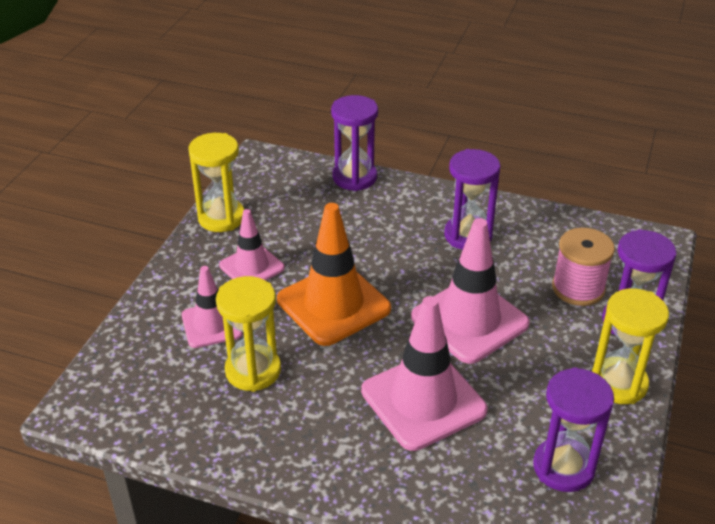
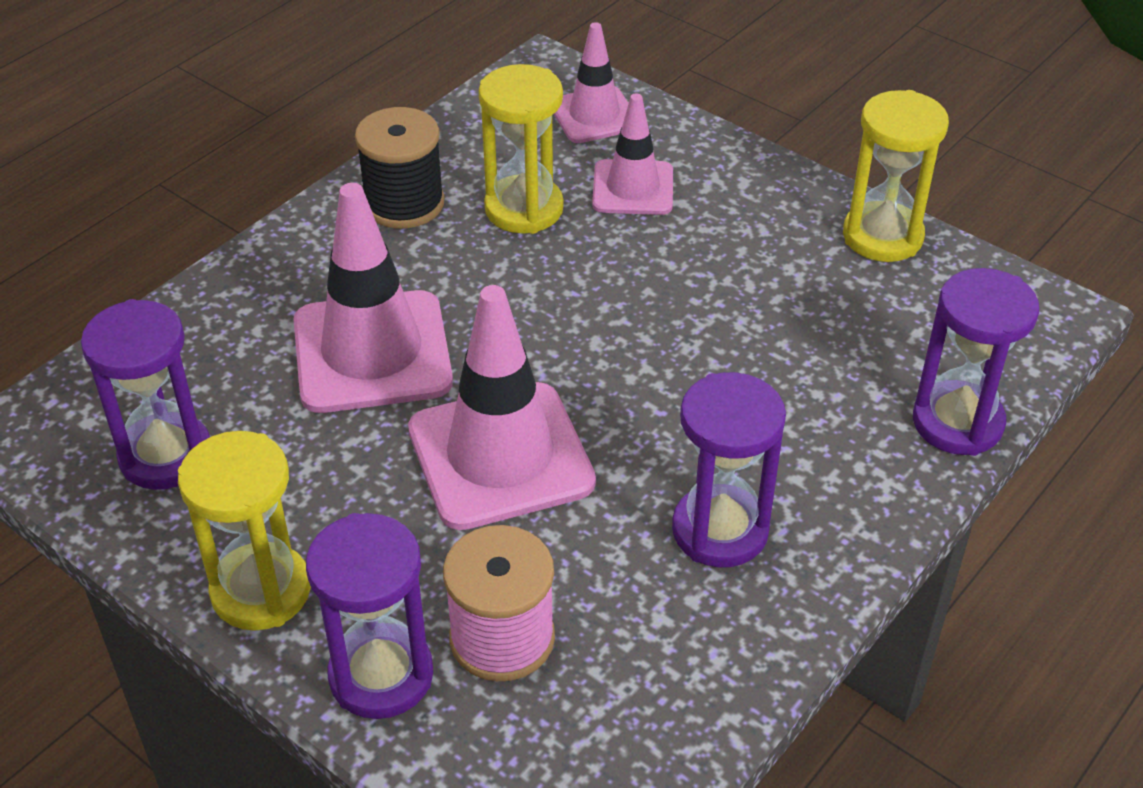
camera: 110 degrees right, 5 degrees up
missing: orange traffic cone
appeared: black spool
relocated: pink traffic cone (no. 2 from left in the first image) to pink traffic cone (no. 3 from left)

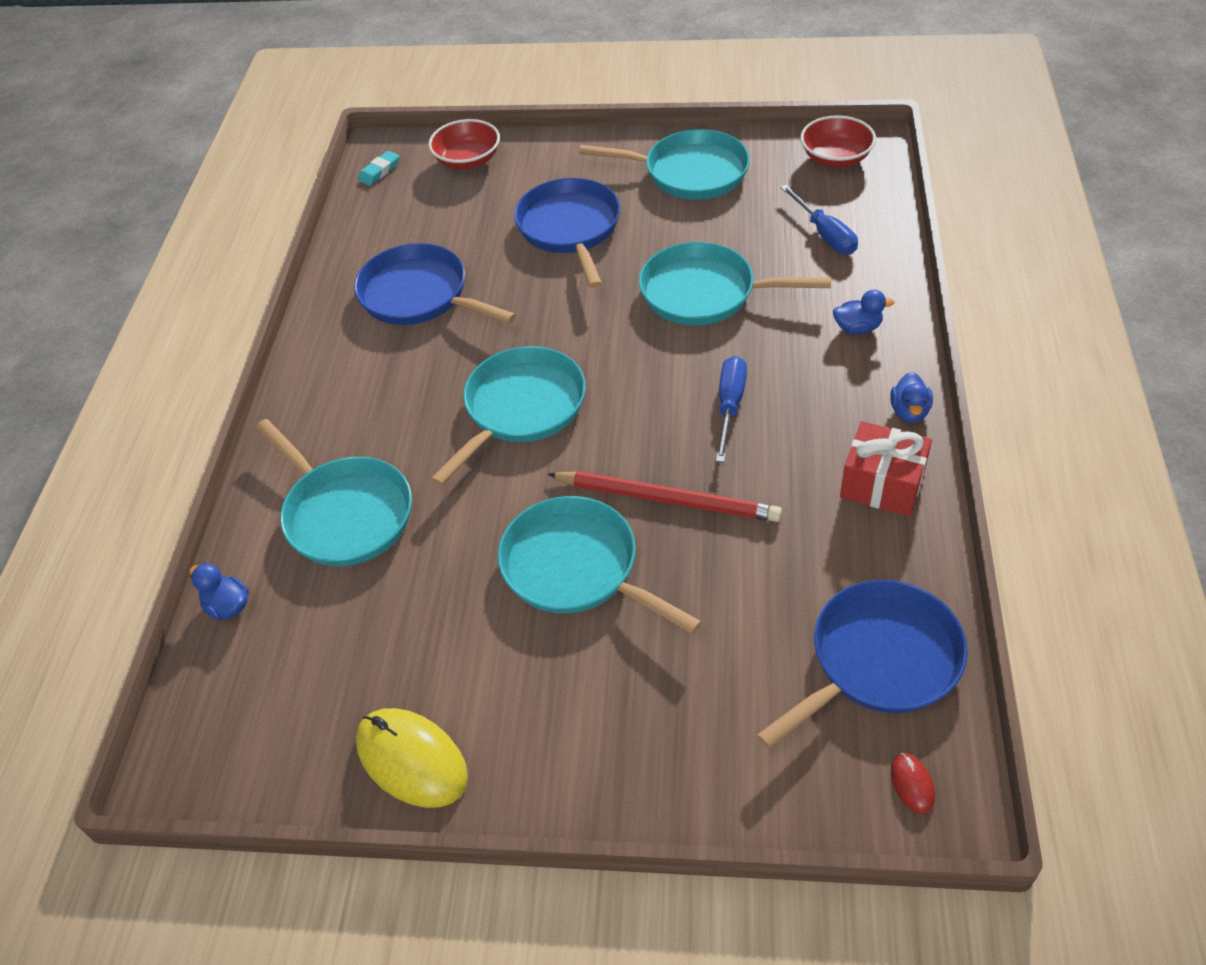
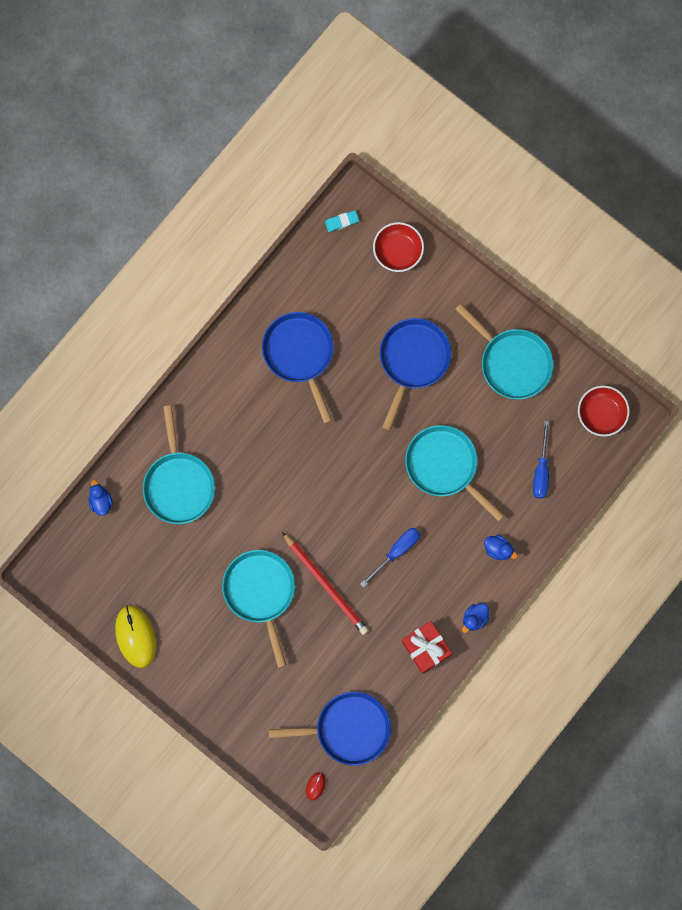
camera: 30 degrees right, 30 degrees up
missing: turquoise pan (no. 2 from left)

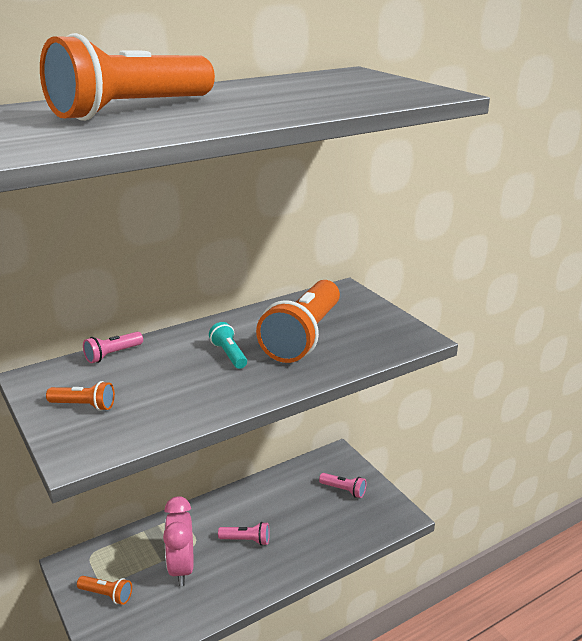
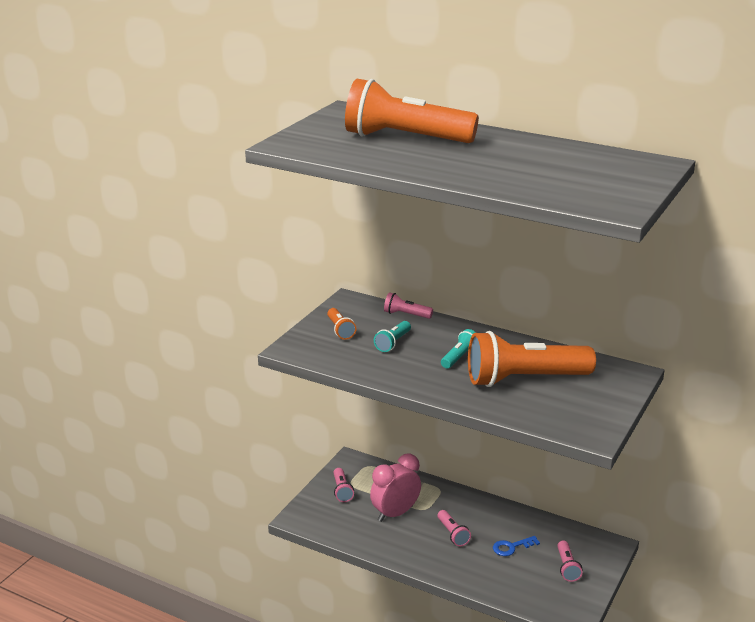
camera: 60 degrees right, 0 degrees up
appeared: turquoise flashlight (no. 1 from left); blue key
colour: orange flashlight (no. 2 from left) to pink flashlight (no. 1 from left)

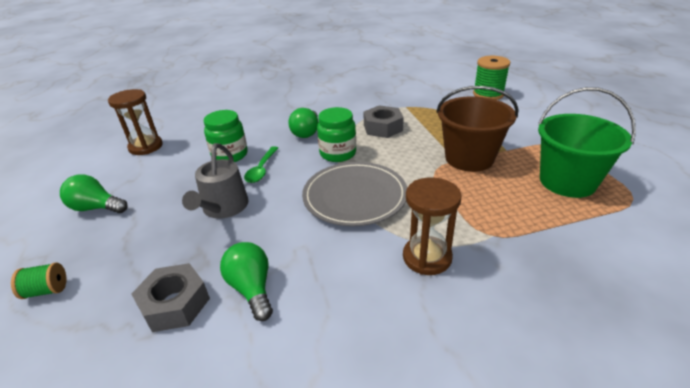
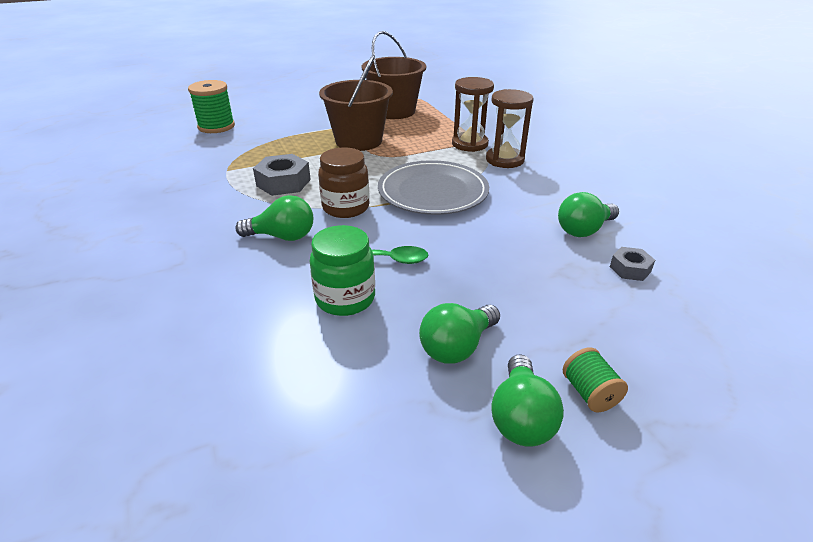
camera: 100 degrees left, 0 degrees up
missing: grey watering can
appeared: green light bulb (no. 2 from left)
relocated: green spool (no. 1 from left in the first image) to green spool (no. 2 from left); brown hourglass (no. 1 from left)
colour: green jar (no. 2 from left) to brown jar; green bucket to brown bucket (no. 2 from left)
size: grey nut (no. 1 from left in the first image) x0.58

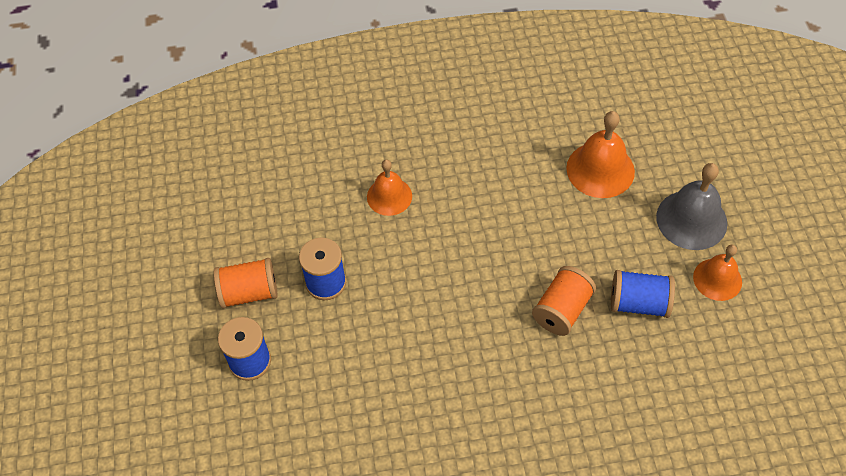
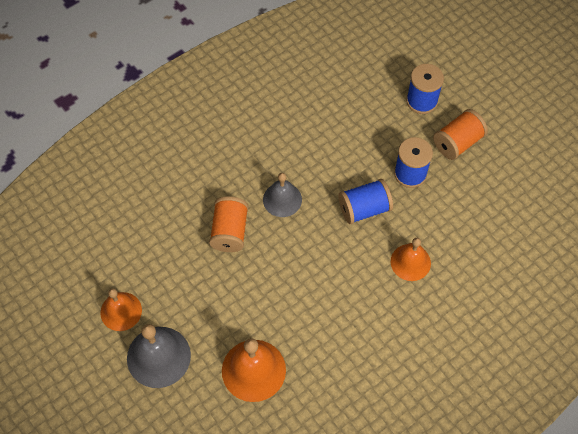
camera: 150 degrees right, 5 degrees up
appeared: grey bell (no. 2 from left)
relocated: blue spool (no. 3 from left in the first image) to blue spool (no. 1 from left)

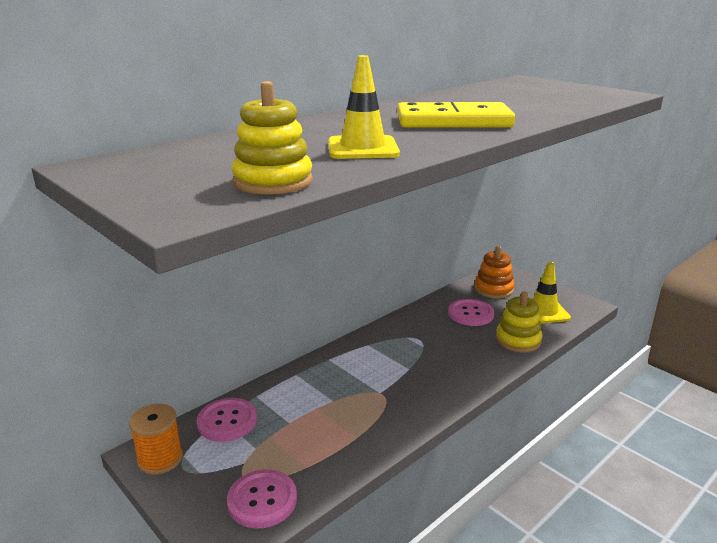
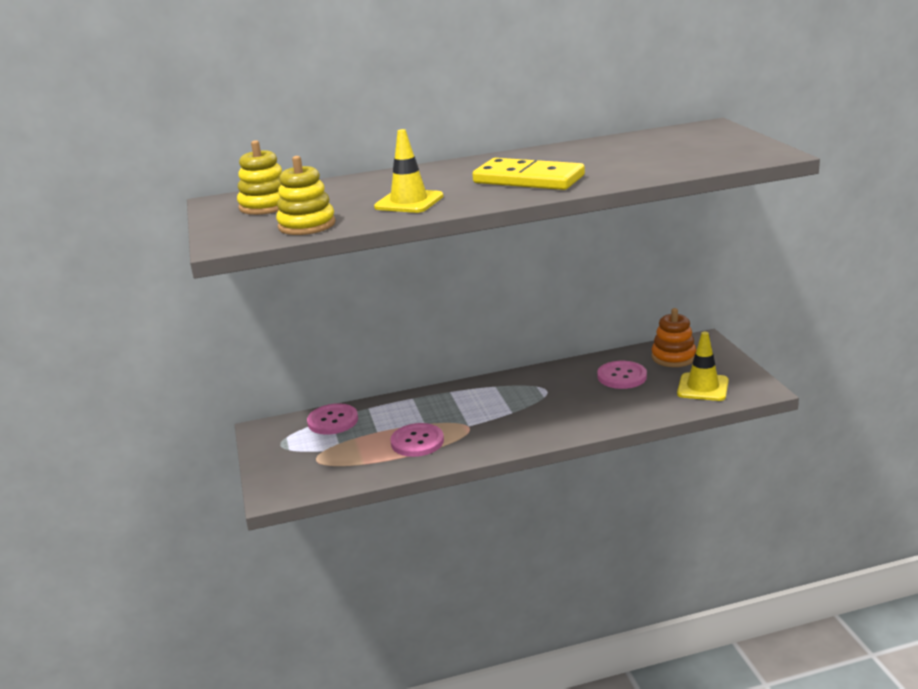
camera: 30 degrees right, 0 degrees up
missing: orange spool
relocated: pink button (no. 2 from left); yellow stacking toy (no. 2 from left in the first image) to yellow stacking toy (no. 1 from left)

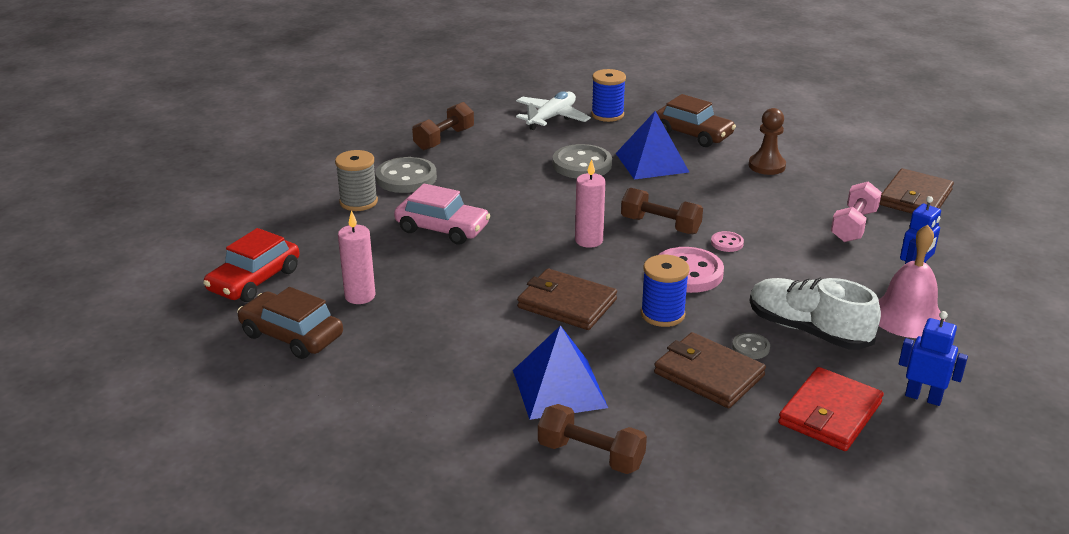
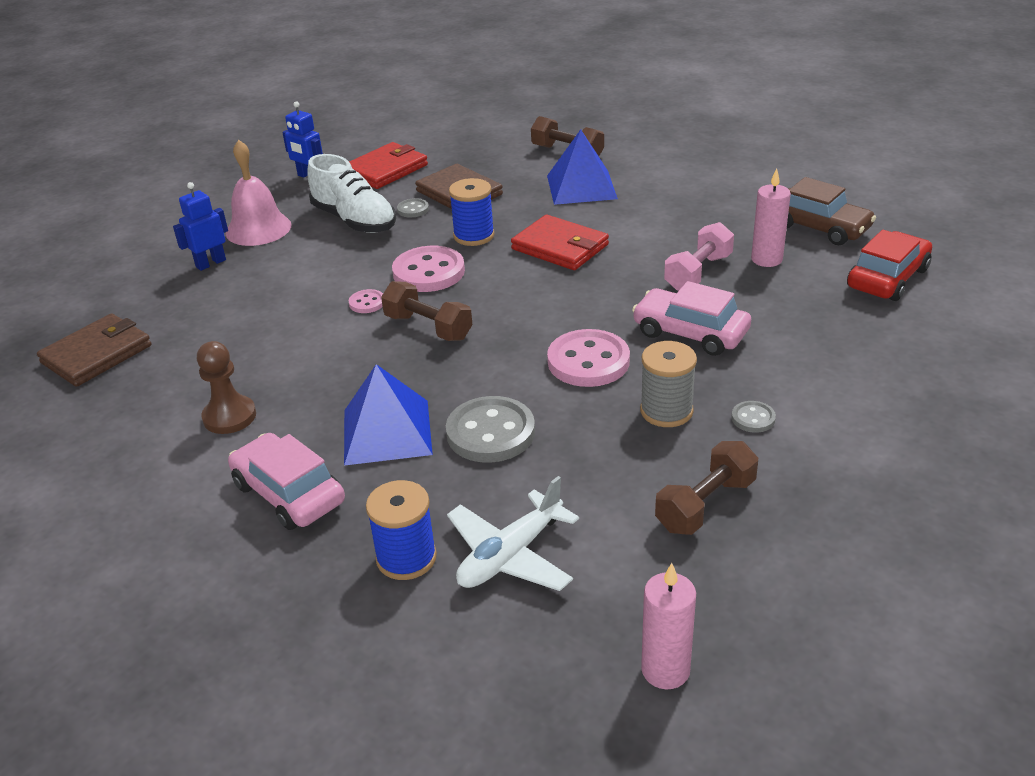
camera: 170 degrees left, 5 degrees up
appeared: pink button (no. 3 from left)
relocated: grey spool; pink candle (no. 2 from left in the first image) to pink candle (no. 1 from left); pink dumbbell
colour: brown wallet (no. 1 from left) to red wallet (no. 2 from left); brown car (no. 2 from left) to pink car (no. 1 from left)
size: grey button (no. 1 from left in the first image) x0.48

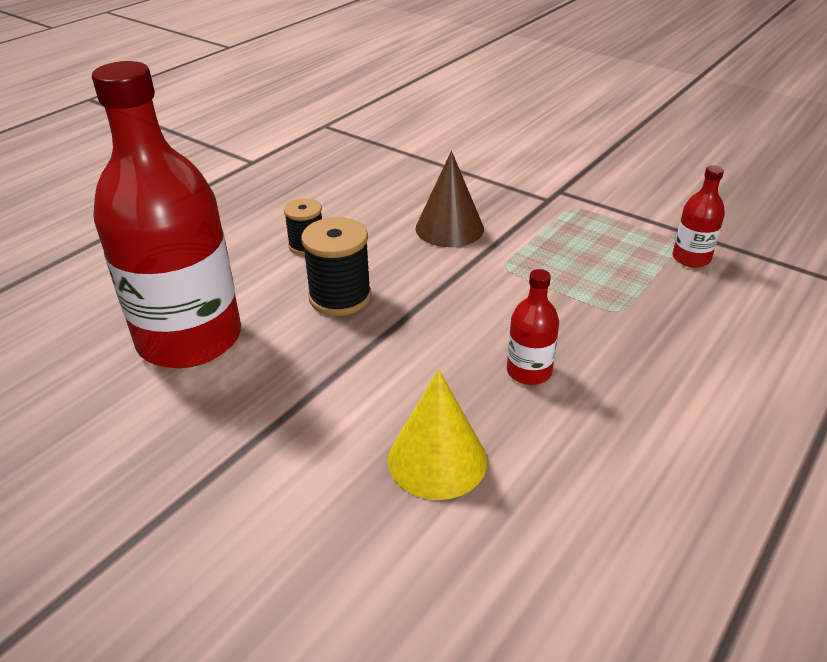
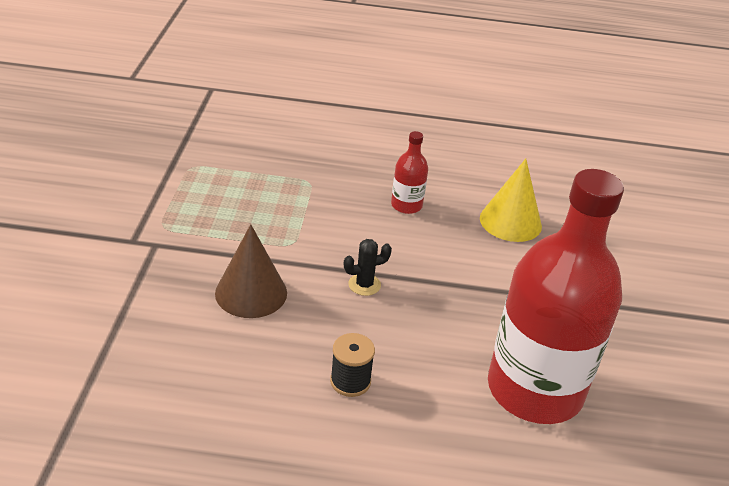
camera: 125 degrees left, 0 degrees up
missing: black spool (no. 2 from left); red bottle (no. 3 from left)
appeared: black cactus

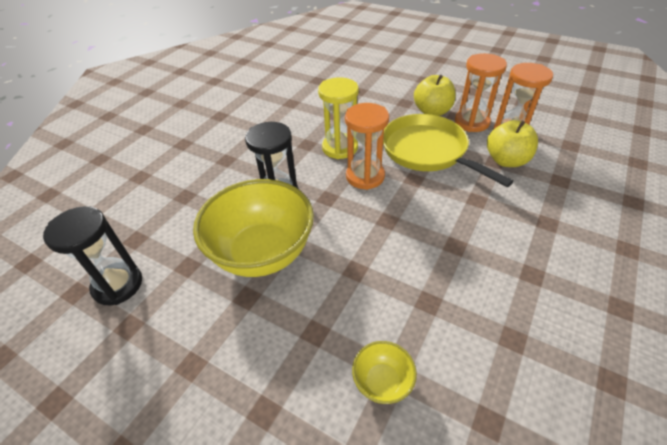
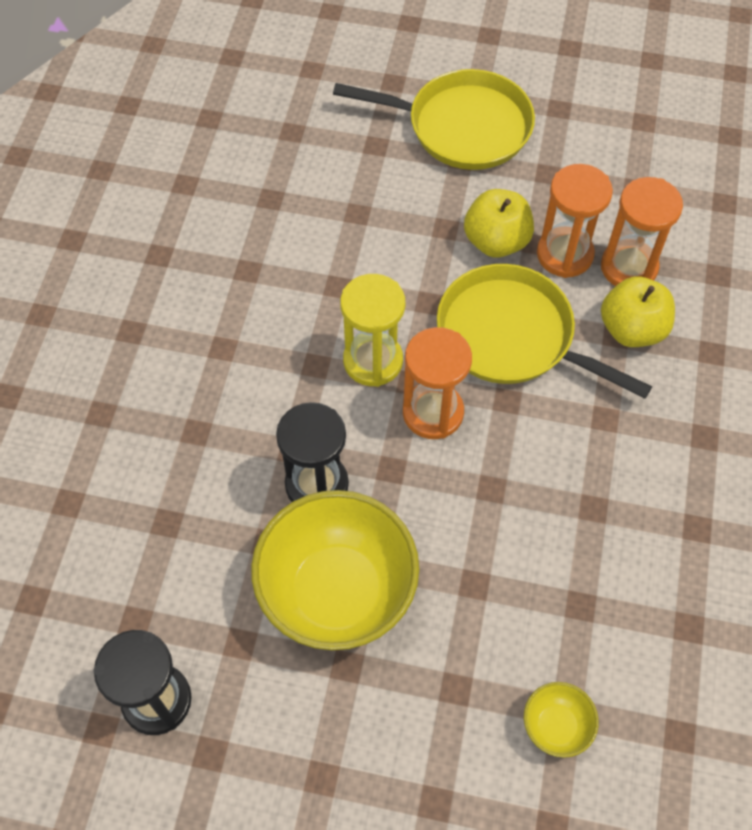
camera: 20 degrees left, 15 degrees up
appeared: yellow pan (no. 1 from left)

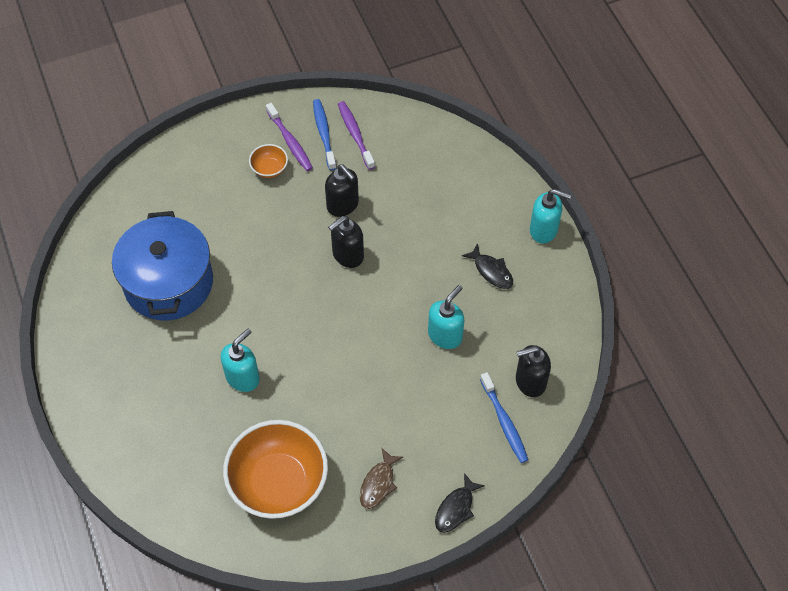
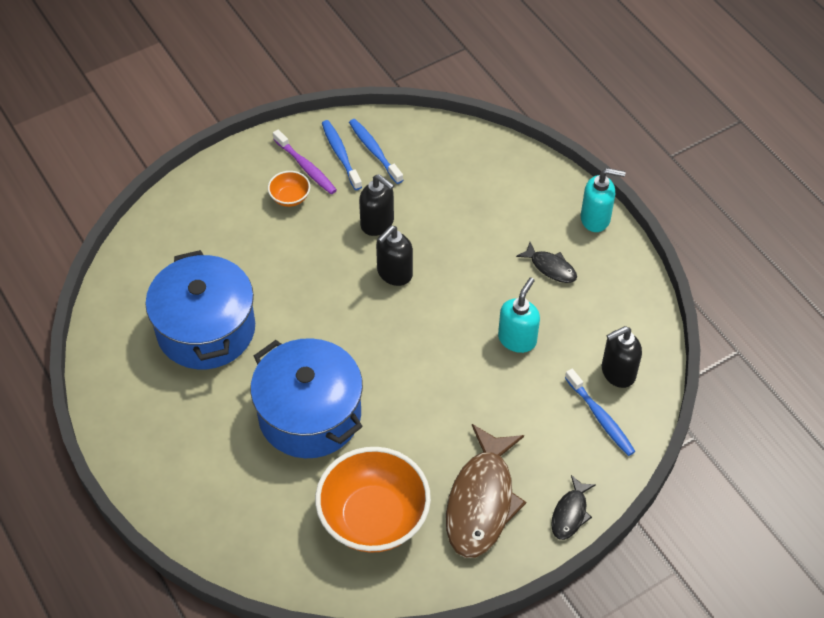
camera: 10 degrees left, 5 degrees down
exchanged: turquoise soap dispenser (no. 1 from left) to blue pot (no. 2 from left)
colour: purple toothbrush (no. 2 from left) to blue toothbrush (no. 2 from left)
size: brown fish x2.06

